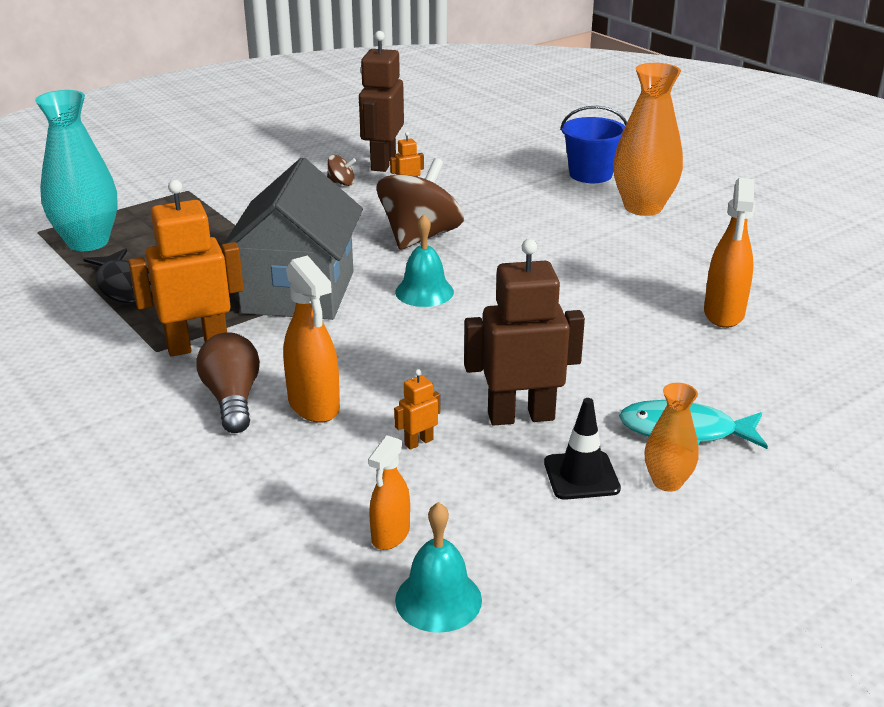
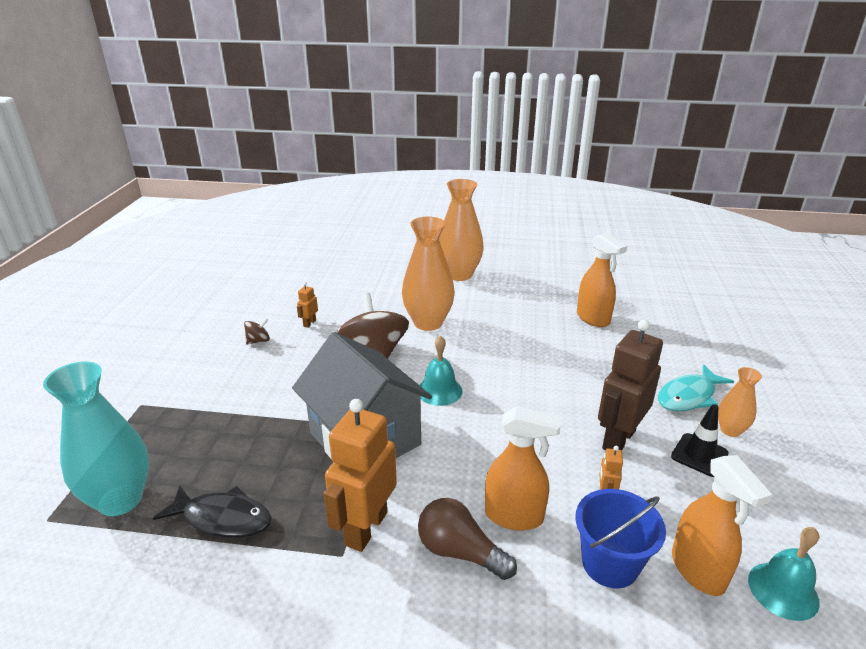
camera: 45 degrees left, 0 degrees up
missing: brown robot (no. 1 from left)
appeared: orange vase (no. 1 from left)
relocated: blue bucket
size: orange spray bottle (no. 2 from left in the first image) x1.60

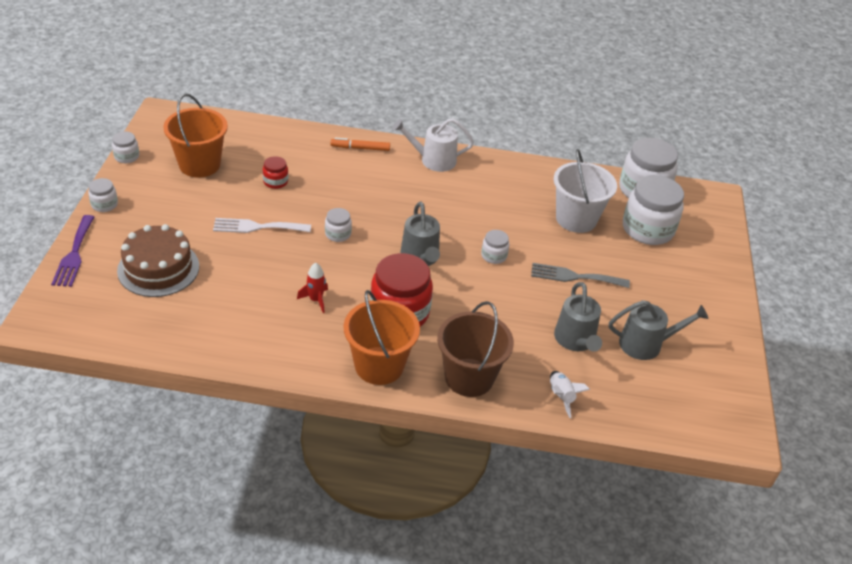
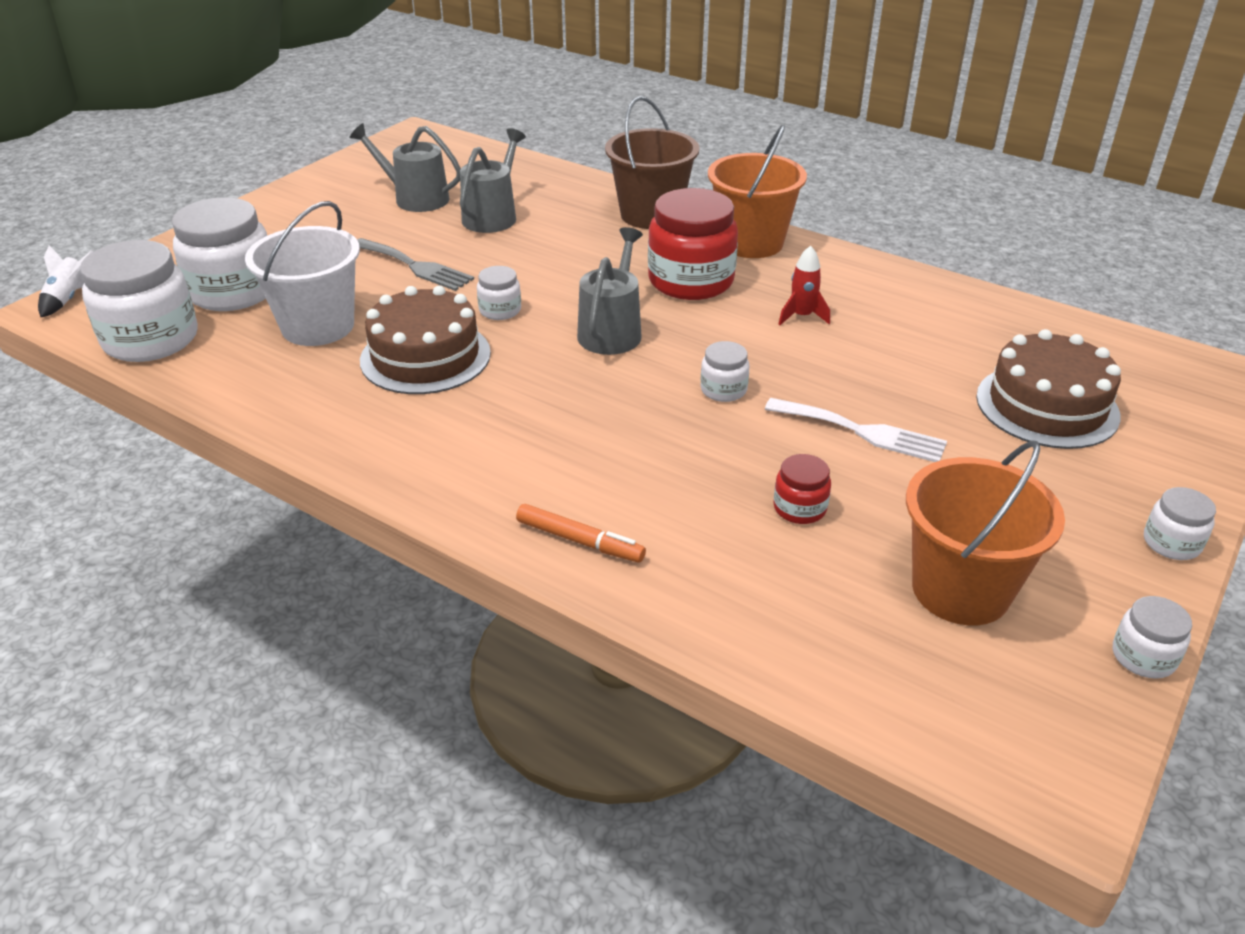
camera: 150 degrees left, 5 degrees down
missing: purple fork; white watering can
appeared: brown cake (no. 1 from left)
relocated: white rocket

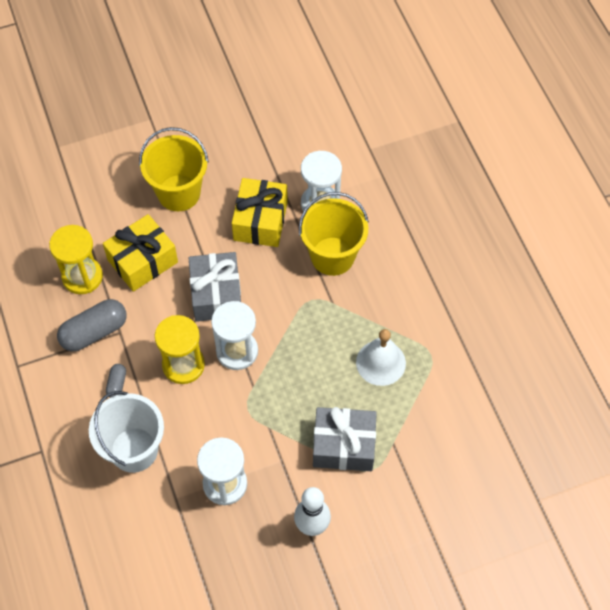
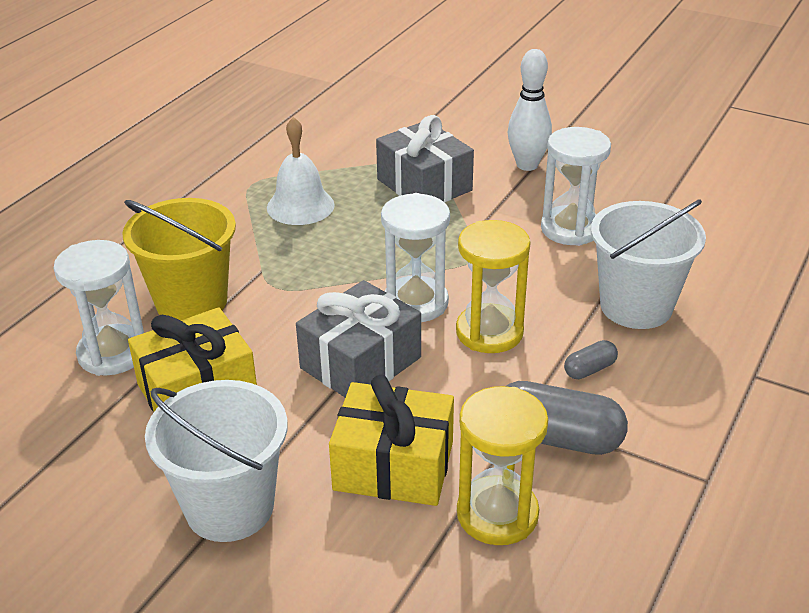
camera: 130 degrees left, 25 degrees down
colour: yellow bucket (no. 1 from left) to white bucket (no. 1 from left)

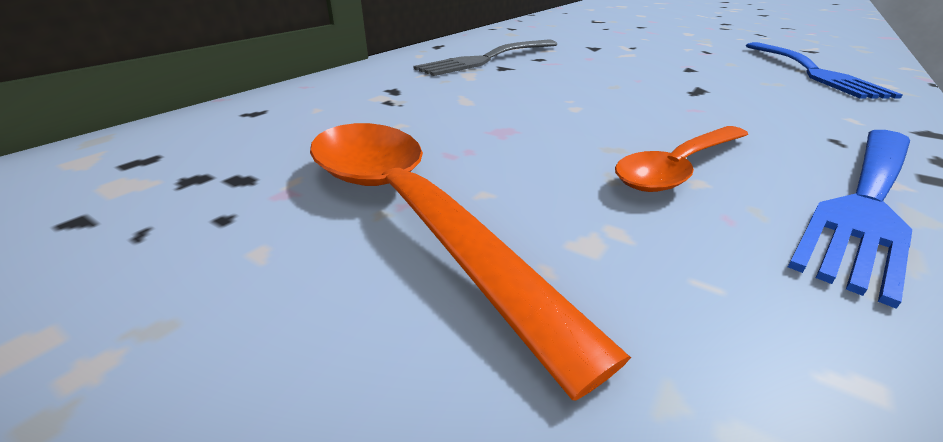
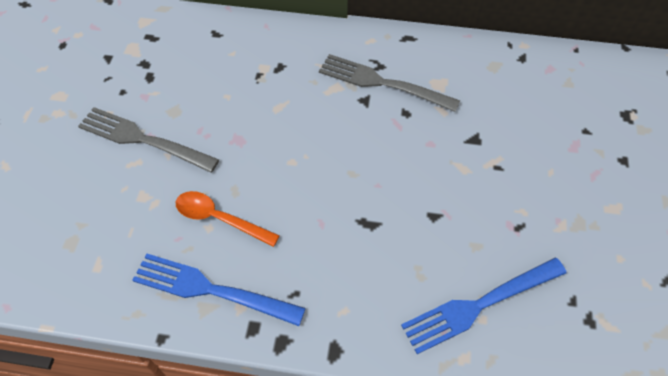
camera: 65 degrees right, 25 degrees up
exchanged: orange spoon (no. 1 from left) to grey fork (no. 1 from left)

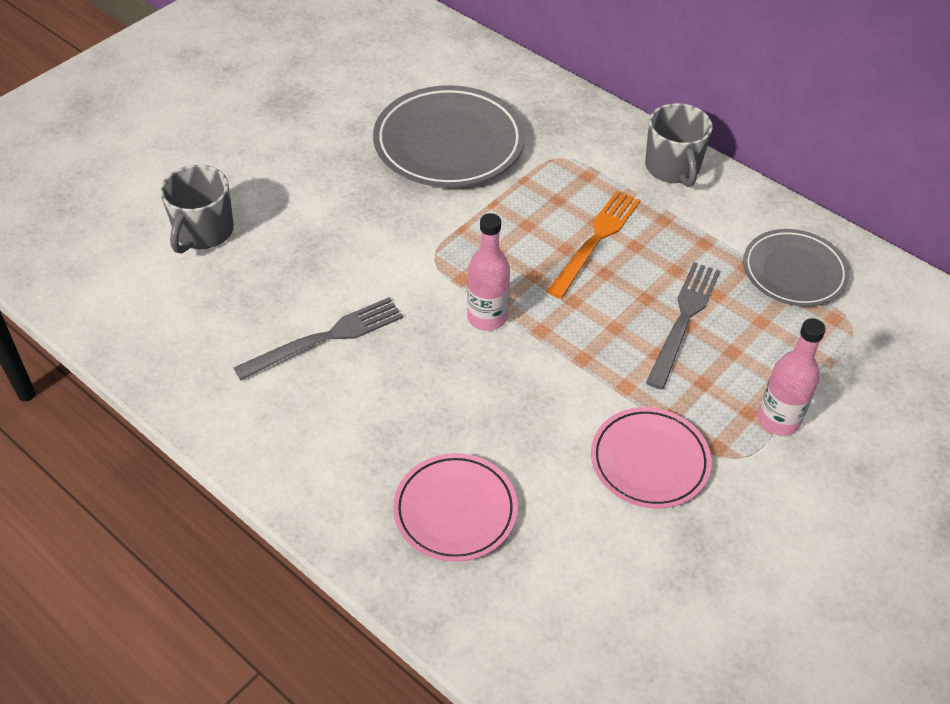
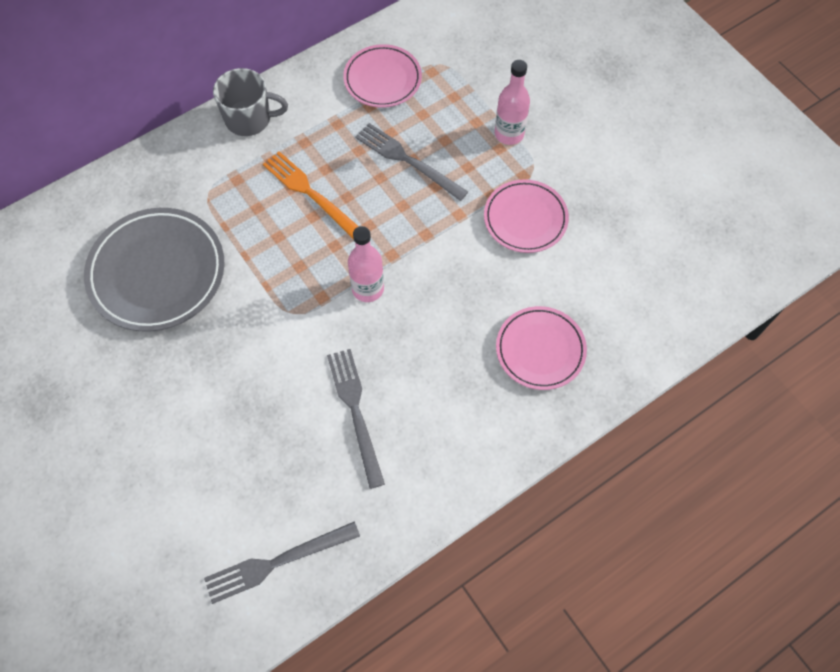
camera: 75 degrees left, 15 degrees up
missing: grey mug (no. 1 from left)
appeared: grey fork (no. 1 from left)
colour: grey plate (no. 2 from left) to pink plate (no. 1 from left)

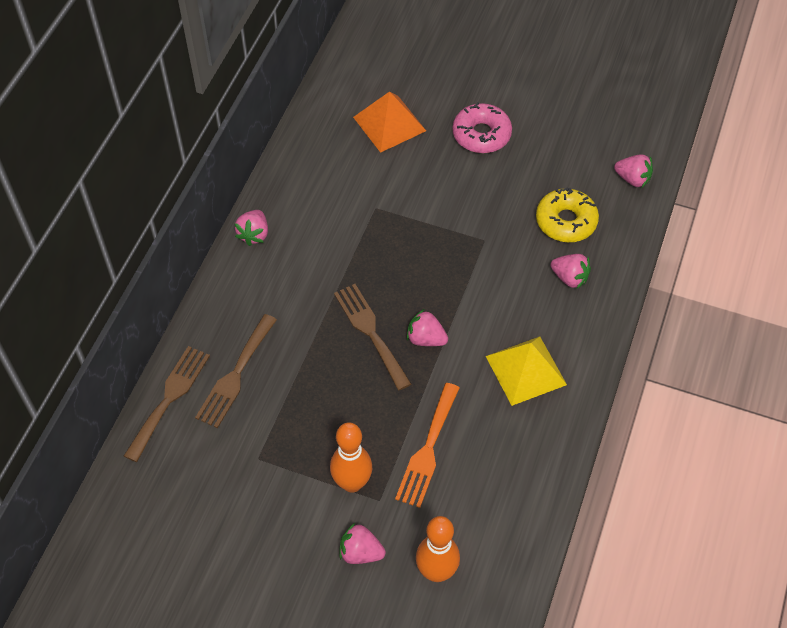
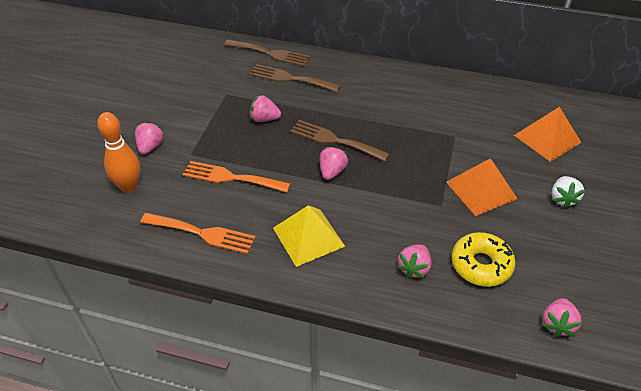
camera: 85 degrees right, 10 degrees down
missing: orange bowling pin (no. 1 from left)
appeared: orange fork (no. 1 from left); orange pyramid (no. 1 from left)
relocated: pink strawberry (no. 1 from left in the first image) to pink strawberry (no. 2 from left)
exchanged: pink donut to white strawberry
spun: brown fork (no. 3 from left) 120 degrees counterclockwise

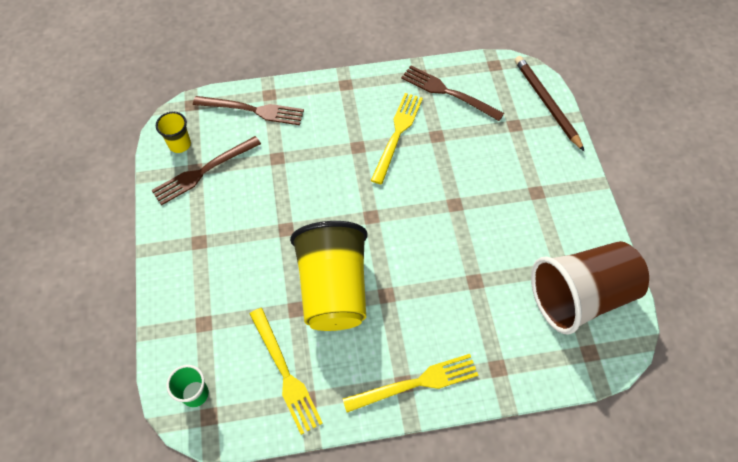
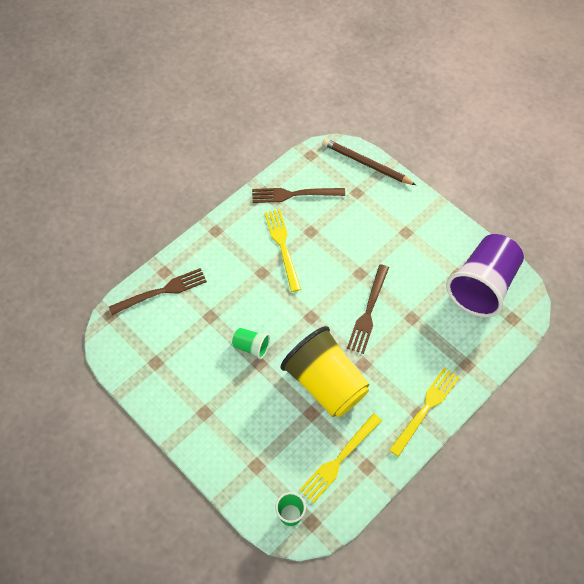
camera: 35 degrees left, 0 degrees up
missing: yellow cup (no. 1 from left)
appeared: green cup (no. 1 from left)
relocated: brown fork (no. 1 from left in the first image) to brown fork (no. 3 from left)
colour: brown cup to purple cup
spun: yellow fork (no. 1 from left in the first image) 105 degrees clockwise

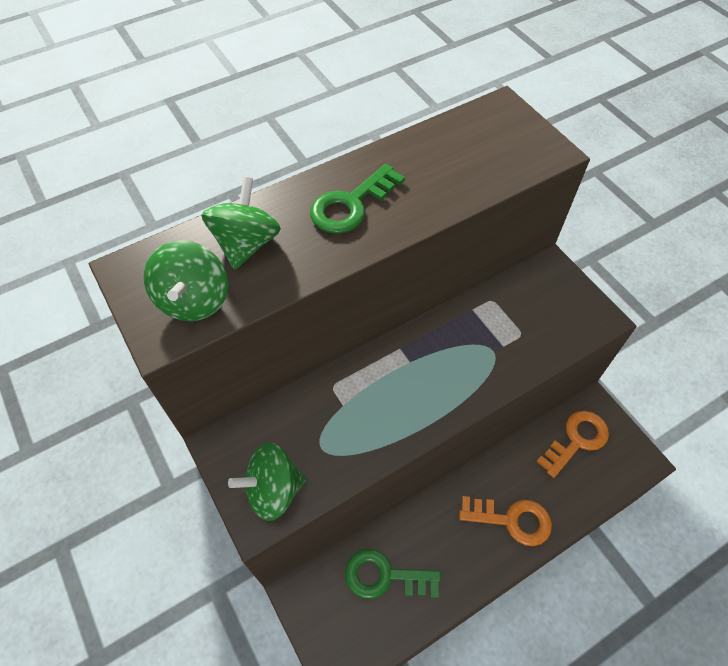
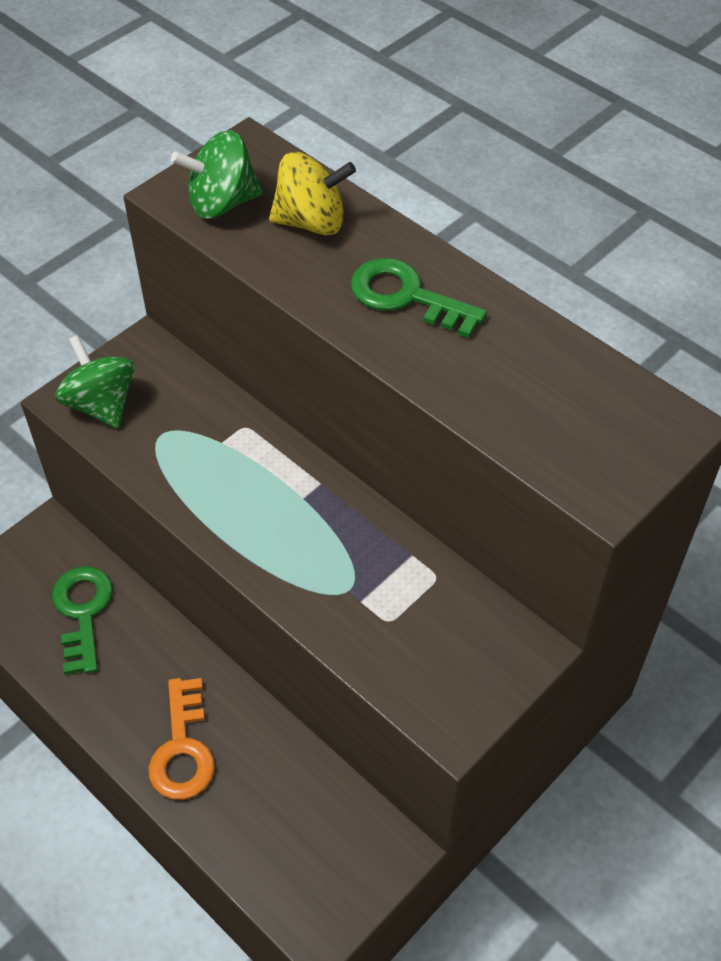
camera: 75 degrees right, 5 degrees down
missing: orange key (no. 2 from left)
colour: green spinning top (no. 2 from left) to yellow spinning top

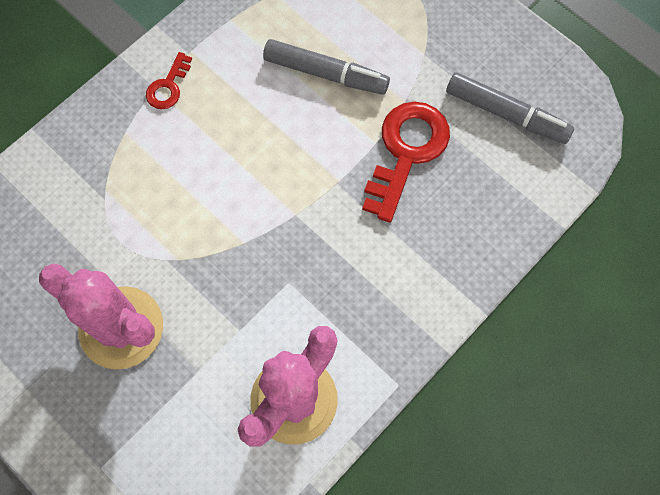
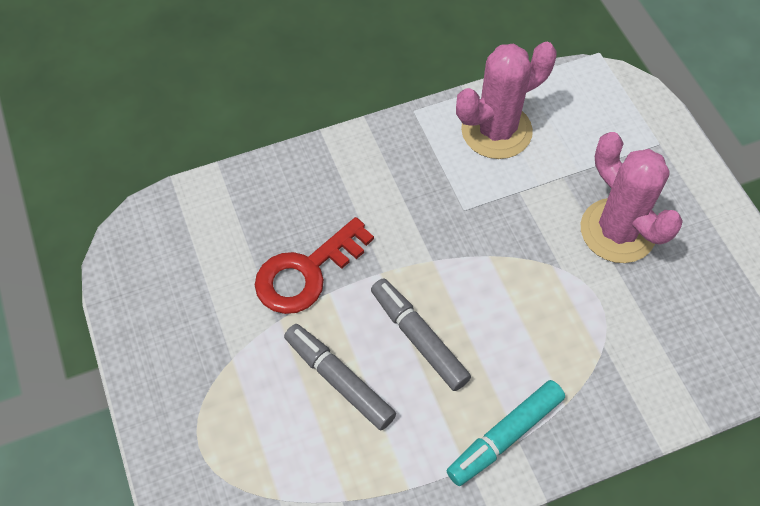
camera: 155 degrees left, 10 degrees down
relocated: grey marker (no. 2 from left)
exchanged: red key (no. 1 from left) to turquoise marker

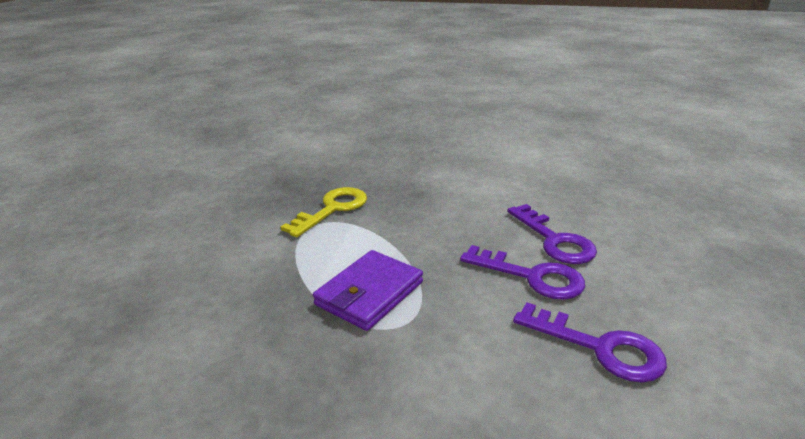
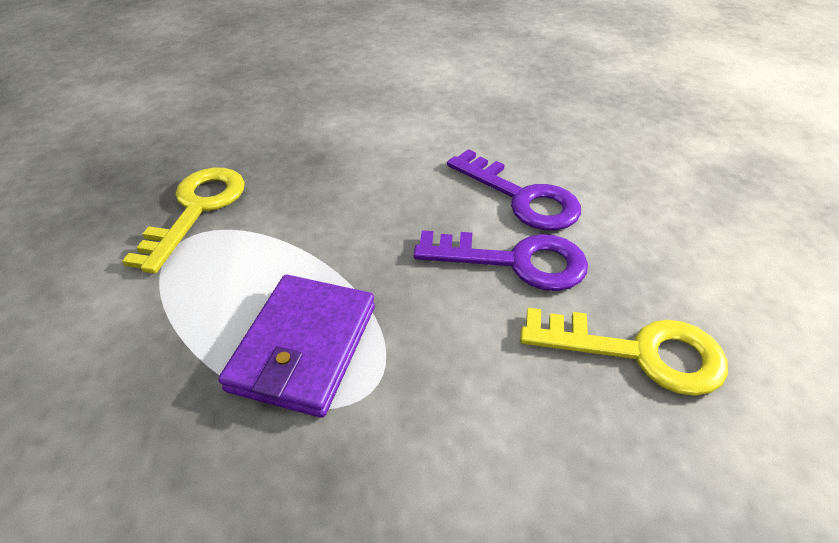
camera: 20 degrees left, 15 degrees up
colour: purple key (no. 3 from left) to yellow key (no. 2 from left)

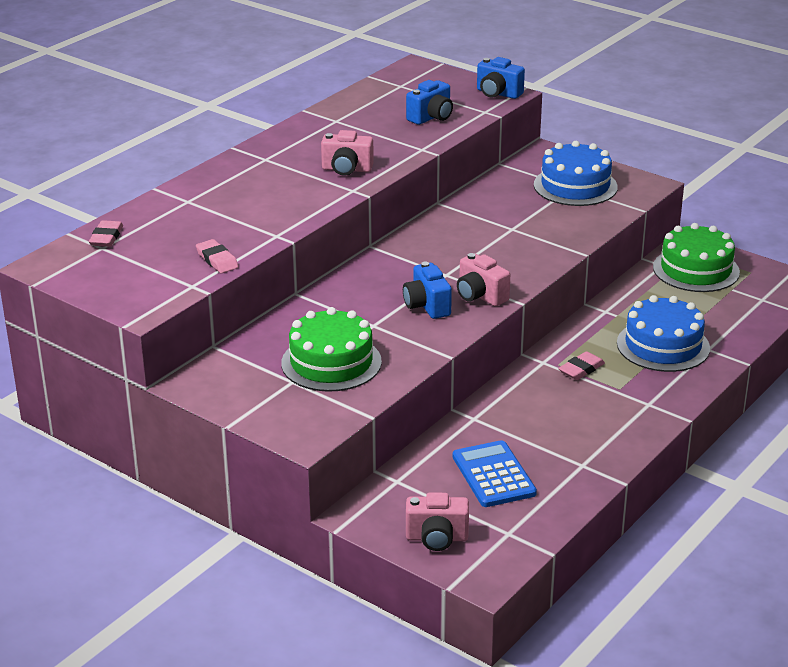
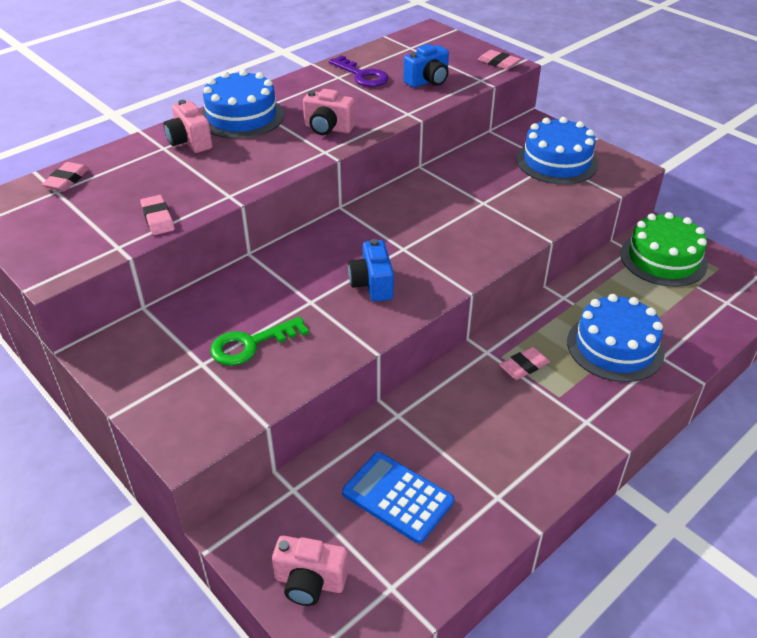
camera: 10 degrees right, 10 degrees up
appeared: blue cake (no. 1 from left); purple key
relocated: pink camera (no. 3 from left in the first image) to pink camera (no. 1 from left)
exchanged: green cake (no. 1 from left) to green key; blue camera (no. 3 from left) to pink eraser (no. 3 from left)
spun: blue calculator 45 degrees counterclockwise

